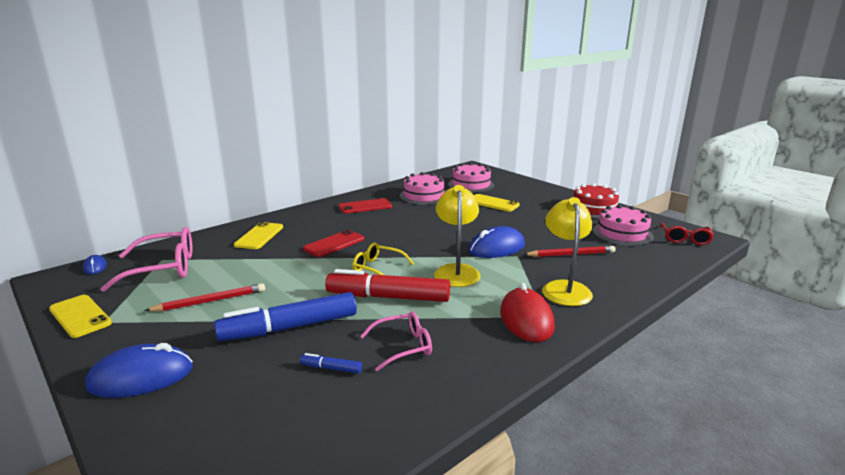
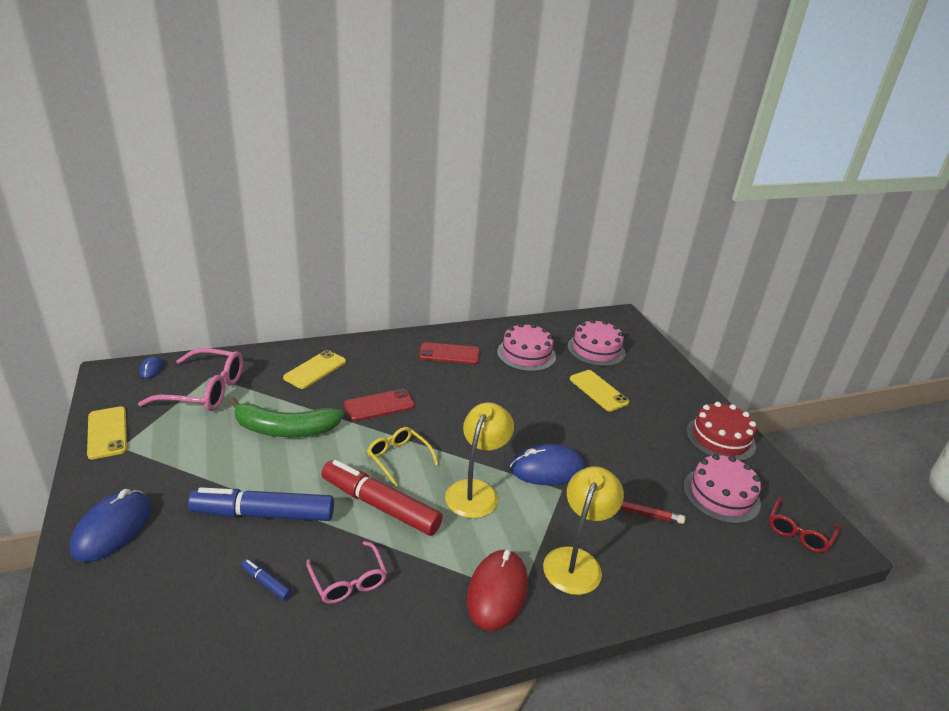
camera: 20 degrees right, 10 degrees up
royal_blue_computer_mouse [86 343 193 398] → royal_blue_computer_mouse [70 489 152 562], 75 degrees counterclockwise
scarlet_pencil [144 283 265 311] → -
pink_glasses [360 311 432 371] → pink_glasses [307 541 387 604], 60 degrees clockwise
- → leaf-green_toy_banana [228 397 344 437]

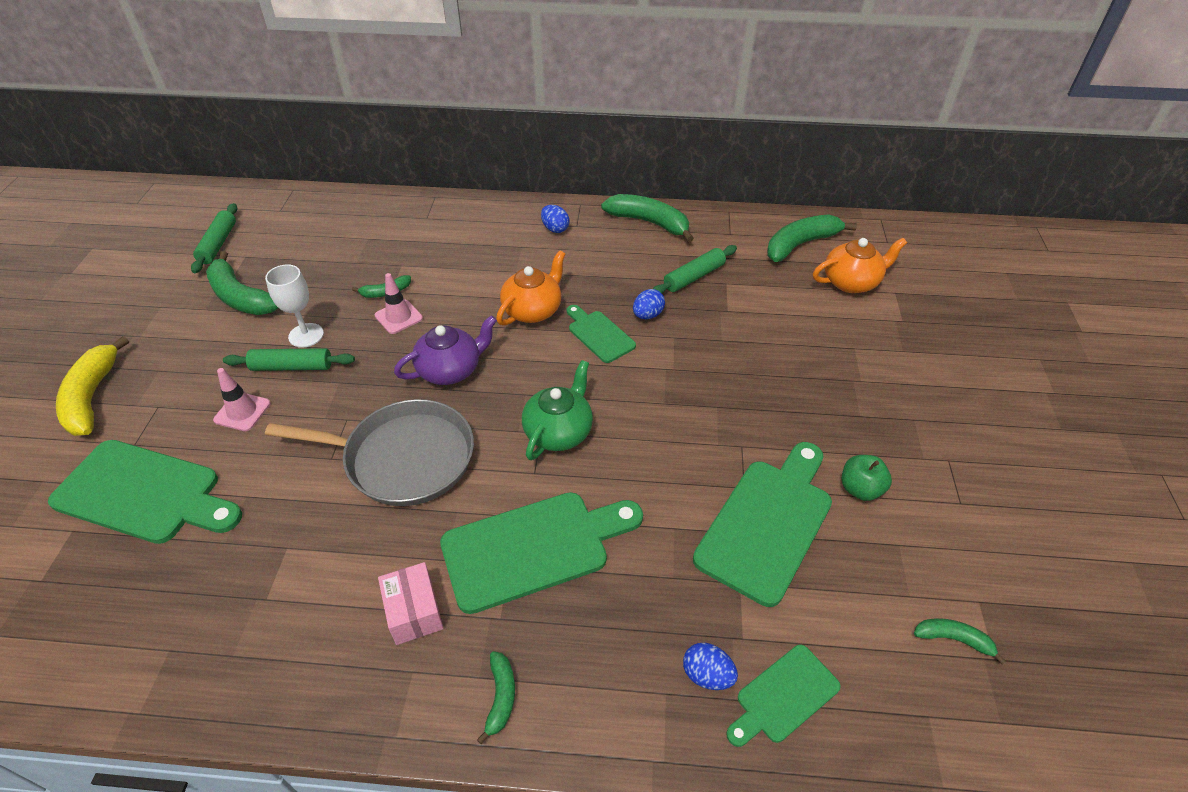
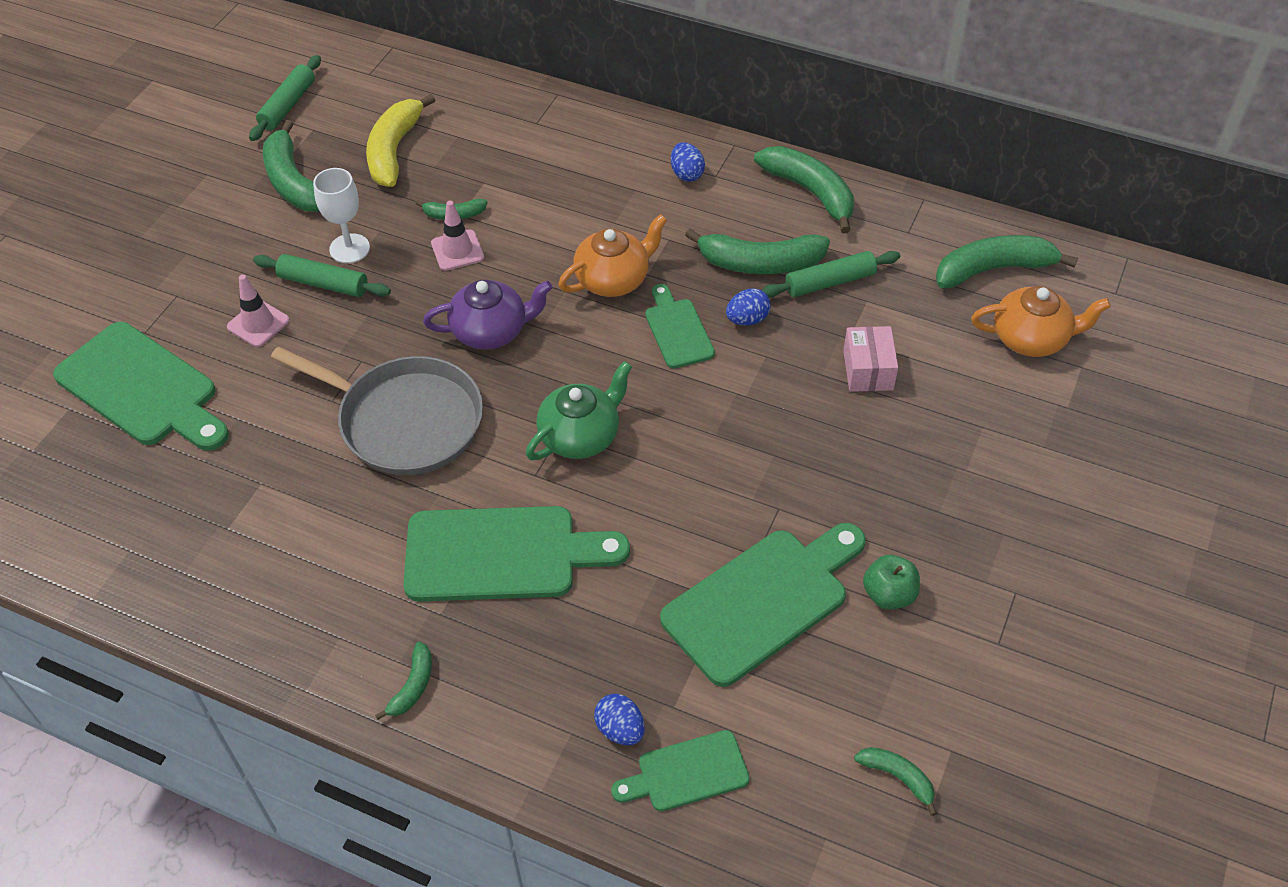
camera: 20 degrees right, 5 degrees up
bright_yellow_toy_banana [56 336 129 436] → bright_yellow_toy_banana [366 94 435 187], shifted
pink_package [378 562 443 645] → pink_package [843 326 898 392], shifted
- → leaf-green_toy_banana [685 228 830 274]

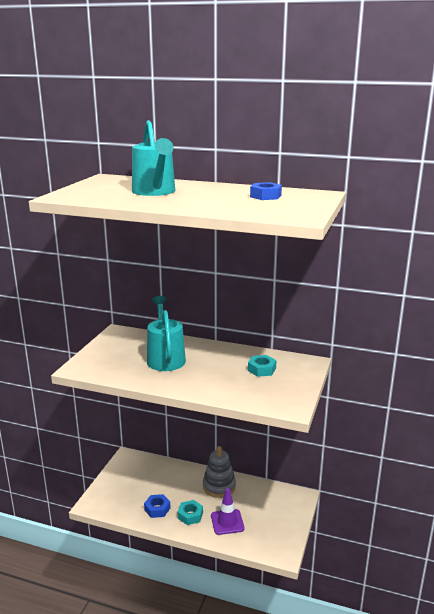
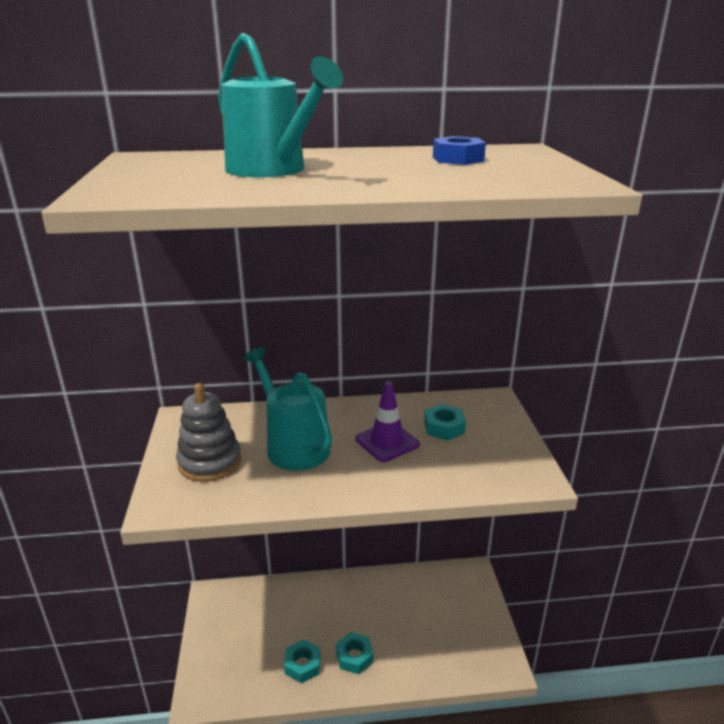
camera: 25 degrees left, 5 degrees up
royal_blue_hexagon_nut [144 494 171 518] → teal_hexagon_nut [284 640 321 683]
gray_stacking_rings [203 446 236 498] → gray_stacking_rings [176 383 241 482], shifted
violet_traffic_cone [211 488 245 535] → violet_traffic_cone [355 381 420 462], shifted

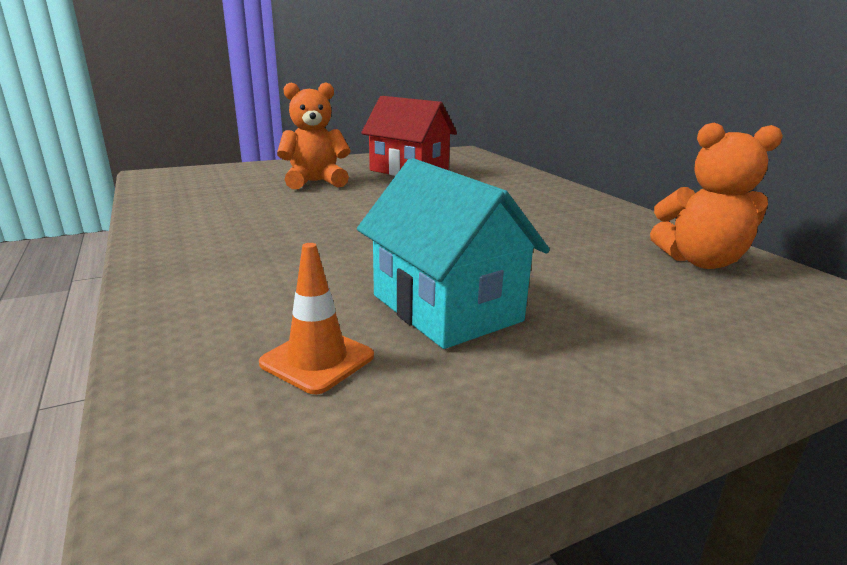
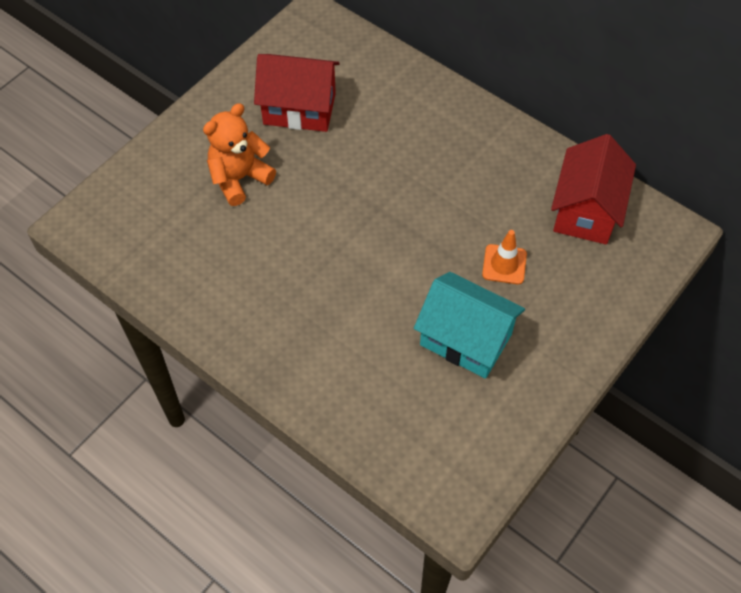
camera: 25 degrees left, 35 degrees up
orange-coloured_traffic_cone [259 243 374 394] → orange-coloured_traffic_cone [482 230 527 284], shifted
orange-coloured_stuffed_bear [650 122 783 269] → scarlet_house [551 134 636 244]

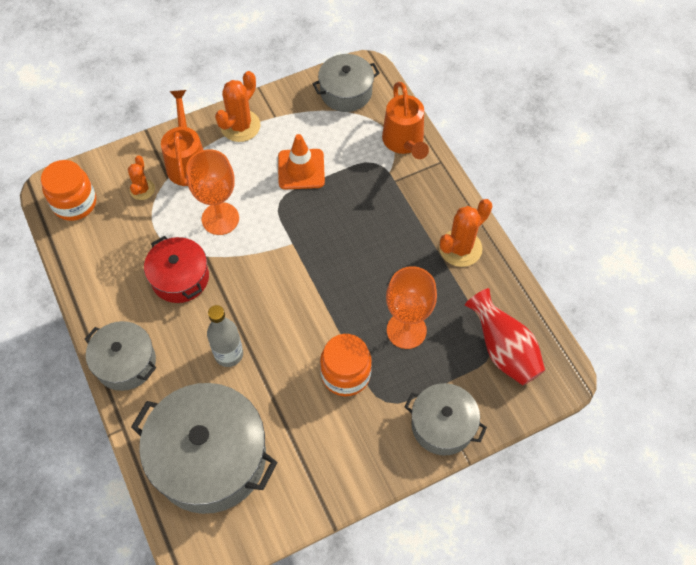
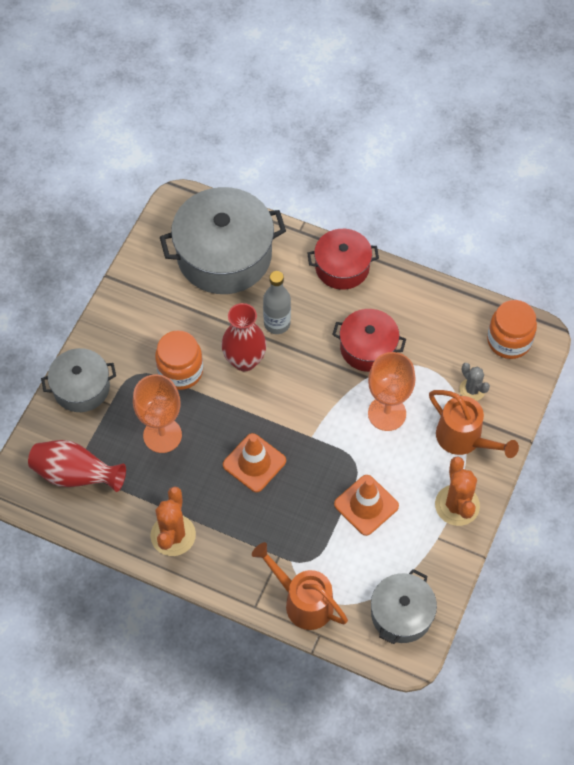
camera: 140 degrees right, 0 degrees up
gray_stockpot [85 321 156 391] → scarlet_stockpot [307 229 379 290]
orange-coloured_prickly_plant [128 155 155 200] → gray_prickly_plant [459 363 490 401]
- → scarlet_vase [221 303 267 371]
- → orange-coloured_traffic_cone [223 433 286 492]

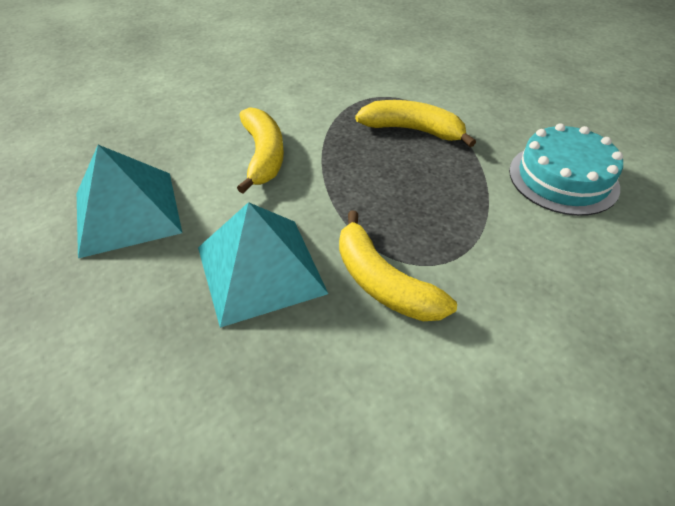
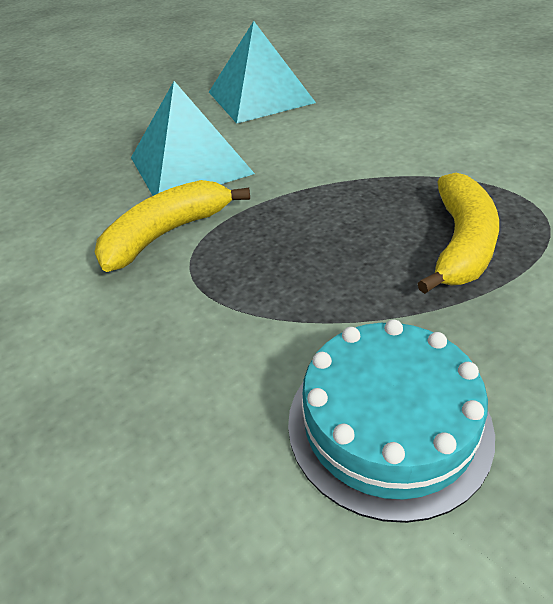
camera: 90 degrees right, 5 degrees down
bright_yellow_toy_banana [237 107 284 194] → -

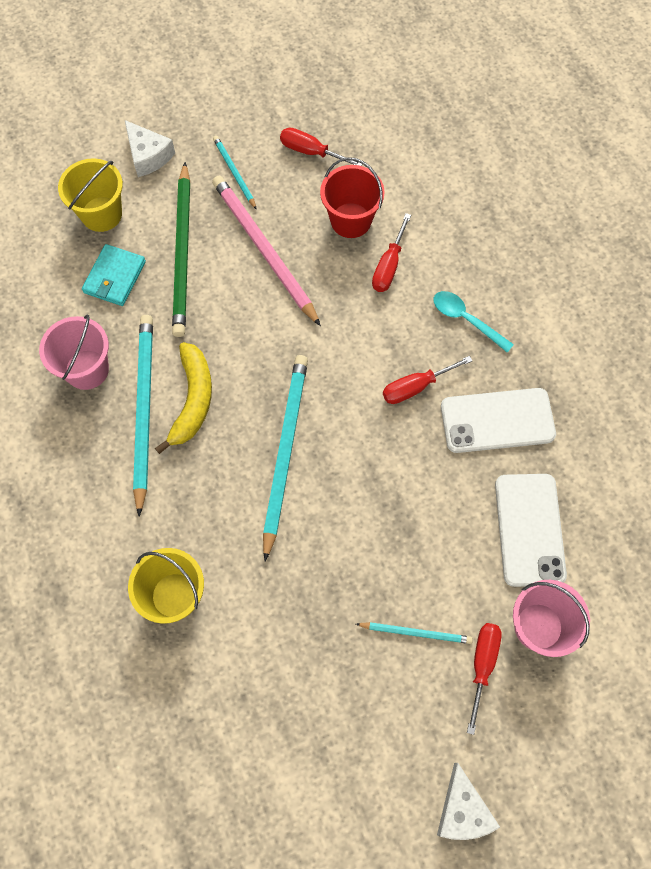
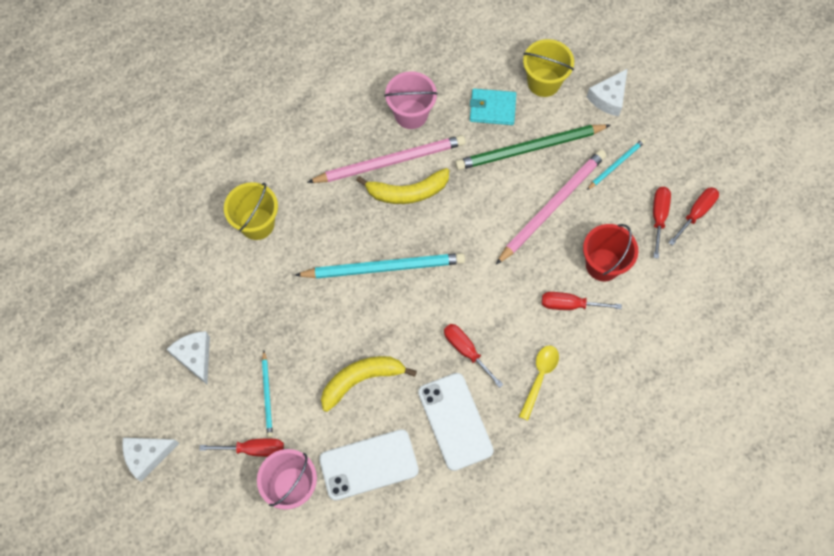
camera: 75 degrees right, 0 degrees up
teal_pencil [133 315 153 517] → pink_pencil [307 135 466 183]
teal_tablespoon [434 291 514 353] → bright_yellow_tablespoon [519 345 559 421]
- → pure_white_piece_of_cheese [167 331 210 384]
- → bright_yellow_toy_banana [321 356 417 412]
- → scarlet_hand_screwdriver [668 187 719 246]

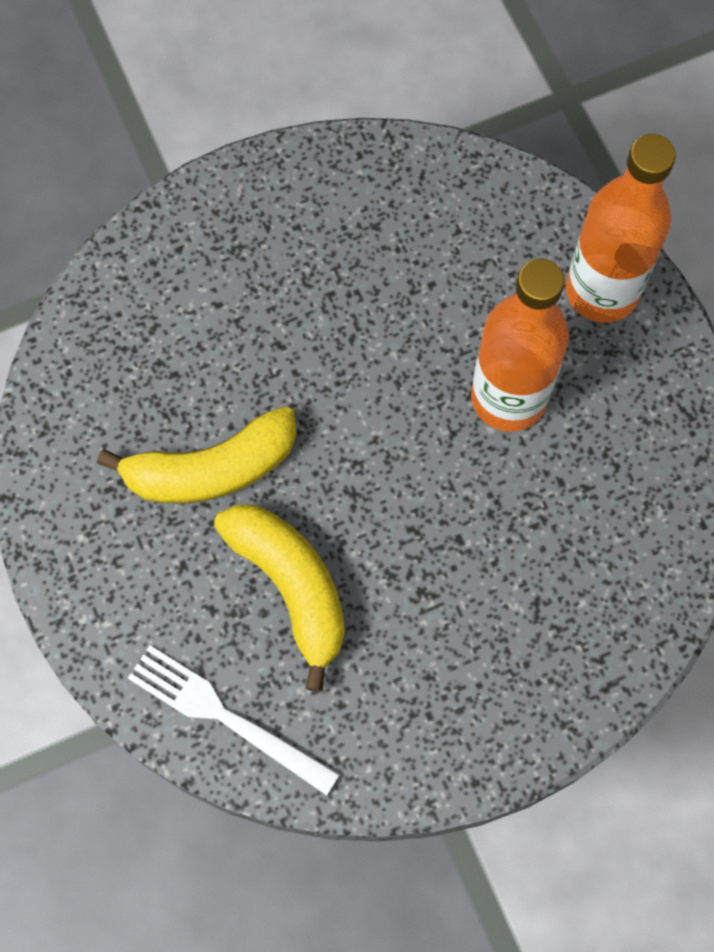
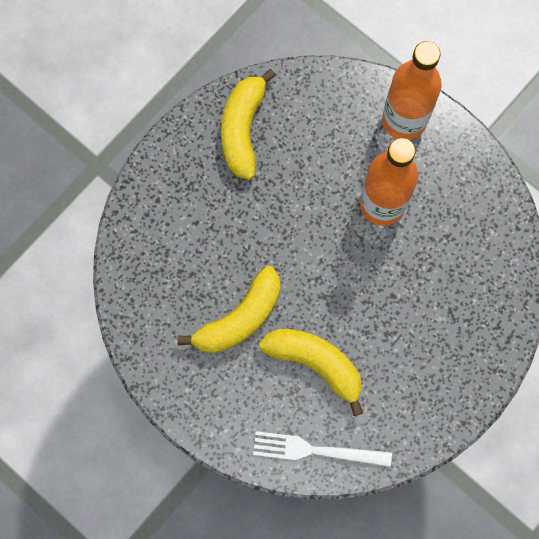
camera: 25 degrees left, 5 degrees up
- → bright_yellow_toy_banana [221 69 276 180]

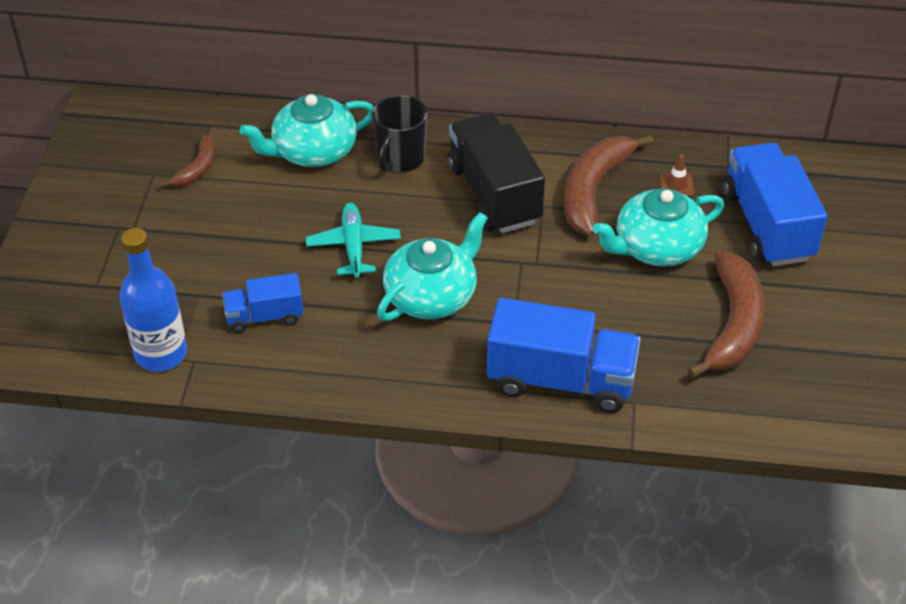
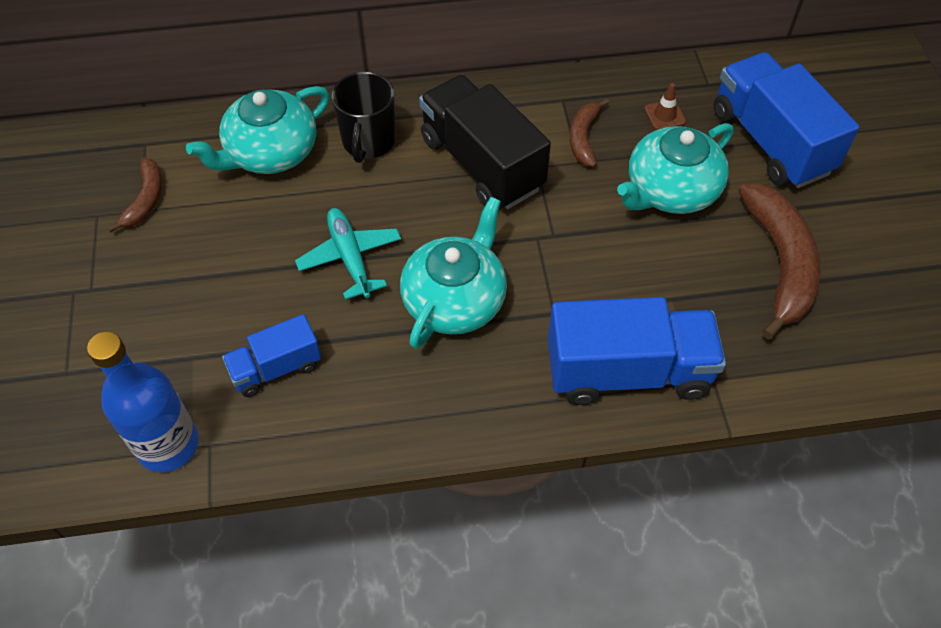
camera: 15 degrees left, 10 degrees up
brown_toy_banana [564 135 654 236] → brown_toy_banana [570 98 609 167], x0.54

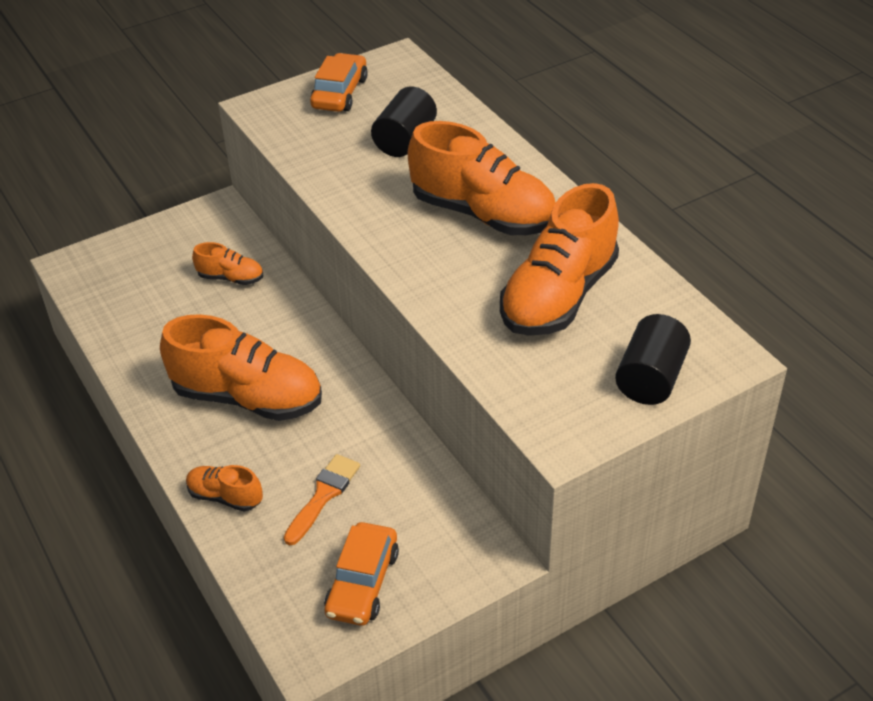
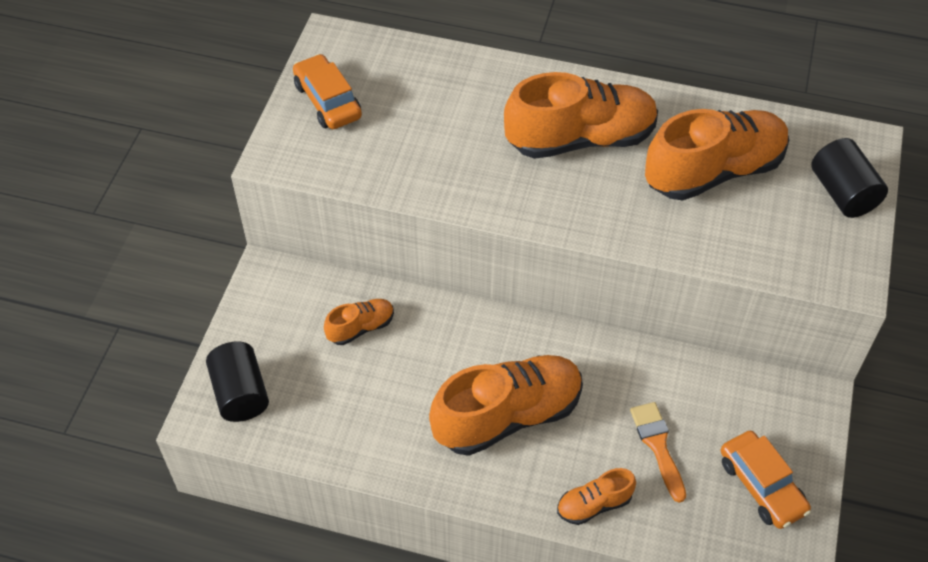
camera: 45 degrees left, 10 degrees up
ebony_cylinder_shape [371 86 437 157] → ebony_cylinder_shape [206 341 269 422], shifted
orange-coloured_shoe [500 183 619 336] → orange-coloured_shoe [645 109 789 201], 105 degrees counterclockwise

